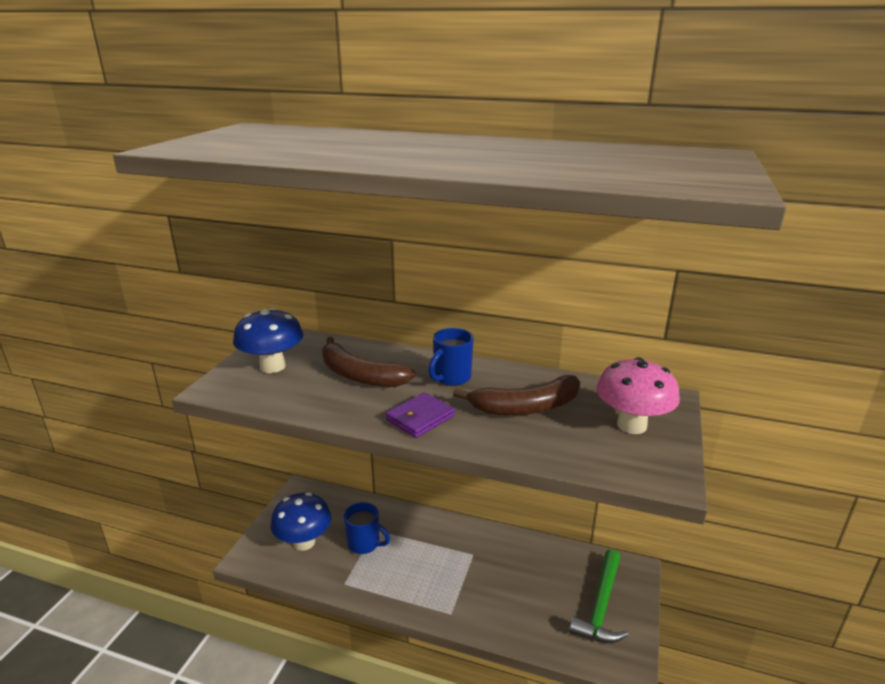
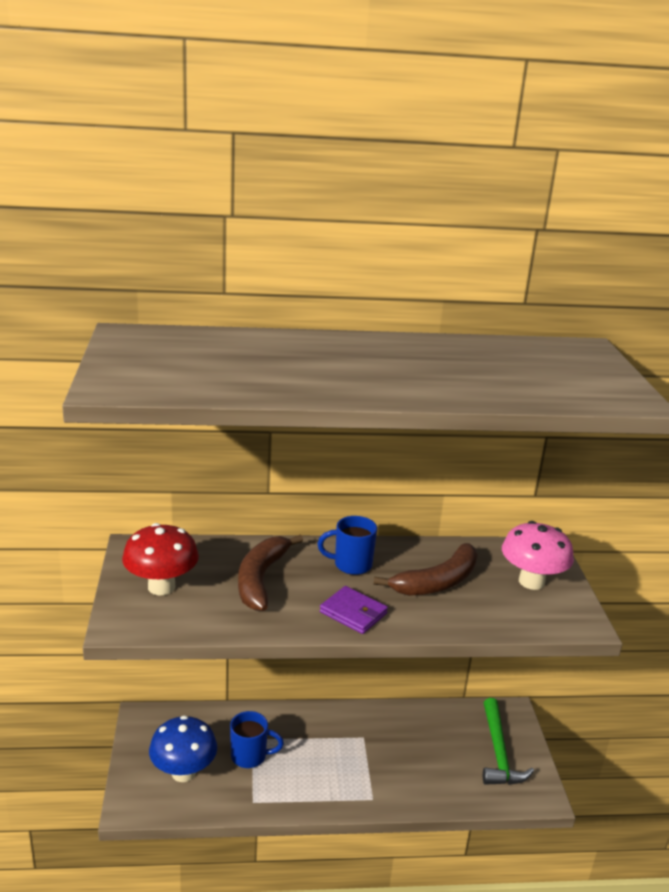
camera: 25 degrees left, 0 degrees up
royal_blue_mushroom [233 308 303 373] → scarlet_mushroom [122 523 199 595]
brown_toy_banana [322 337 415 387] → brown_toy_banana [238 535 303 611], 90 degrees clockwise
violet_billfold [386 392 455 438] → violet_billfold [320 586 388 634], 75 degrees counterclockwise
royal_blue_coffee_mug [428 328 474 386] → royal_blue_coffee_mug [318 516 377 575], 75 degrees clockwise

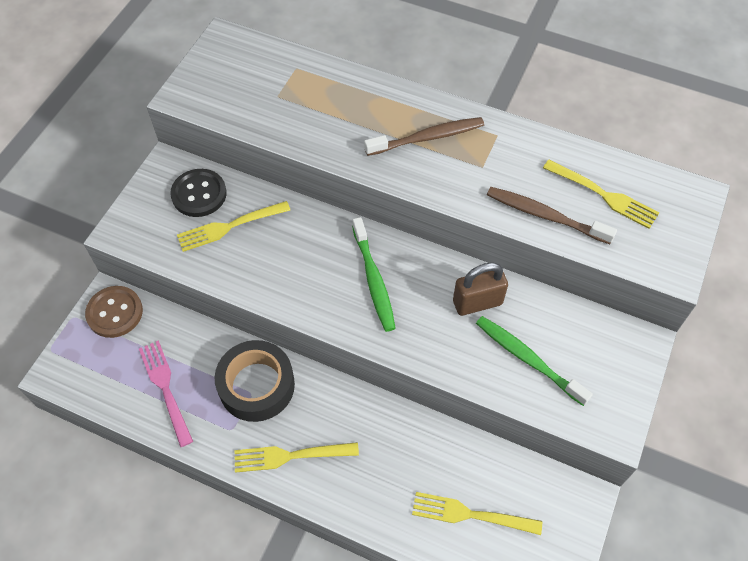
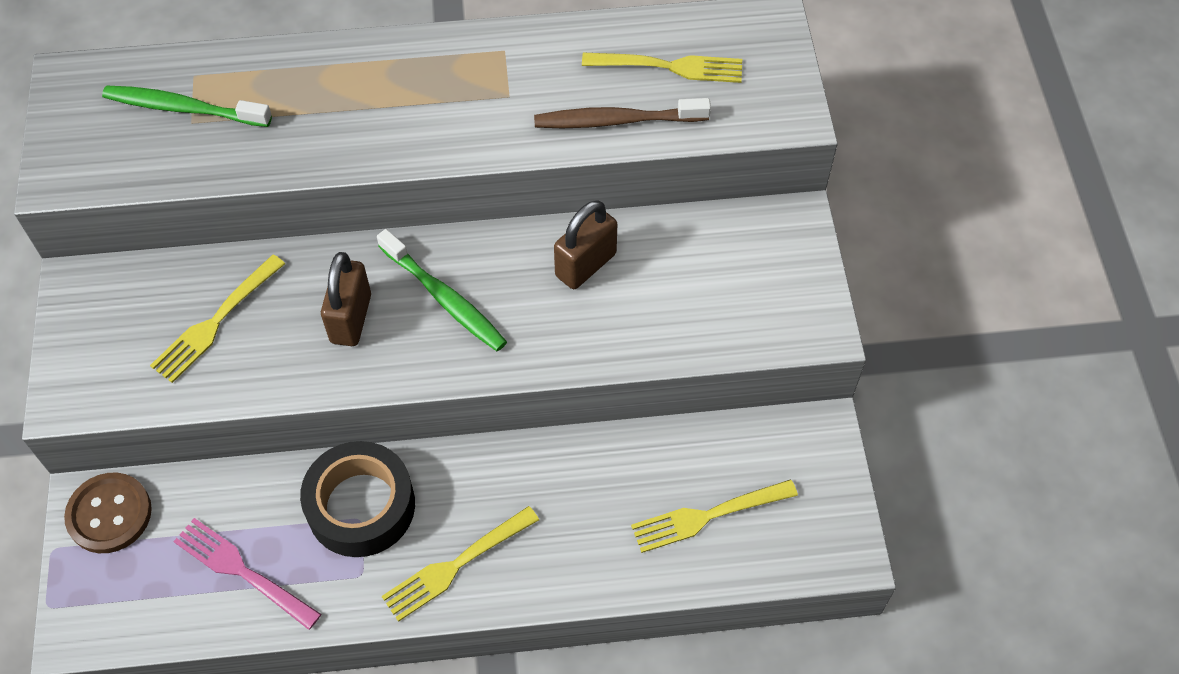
camera: 30 degrees left, 0 degrees up
ebony_button [170 169 227 217] → -
brown_tooth_brush [364 117 484 156] → -
leaf-green_tooth_brush [476 316 593 406] → leaf-green_tooth_brush [102 86 272 127], shifted
- → brown_padlock [321 252 371 346]

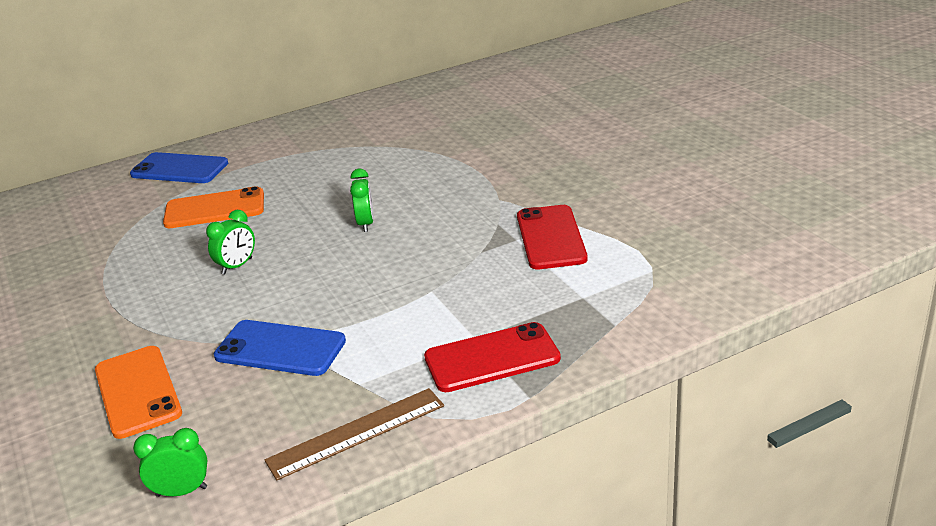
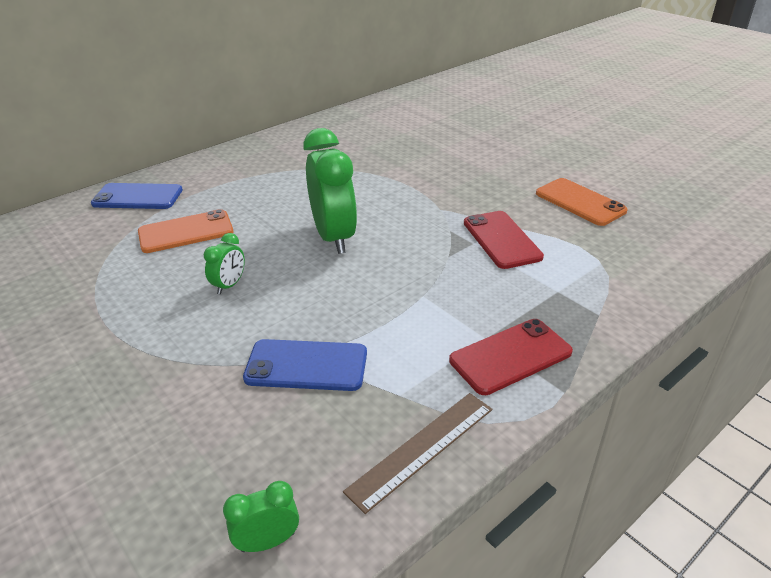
camera: 15 degrees left, 5 degrees up
orange-coloured_phone [95 346 182 439] → orange-coloured_phone [536 178 628 226], shifted
leaf-green_alarm_clock [350 169 374 232] → leaf-green_alarm_clock [304 128 357 254], x2.16

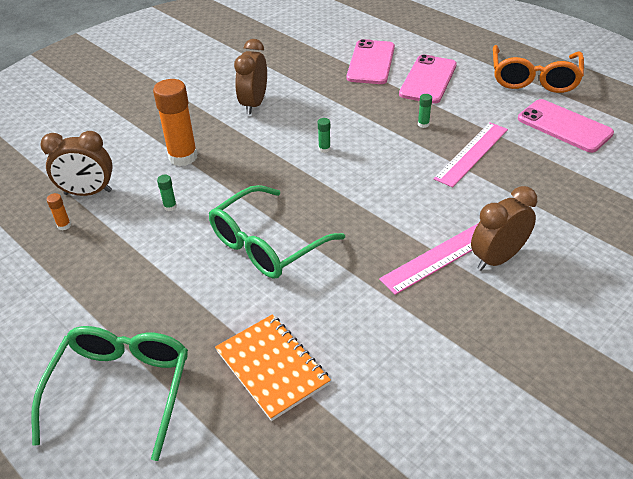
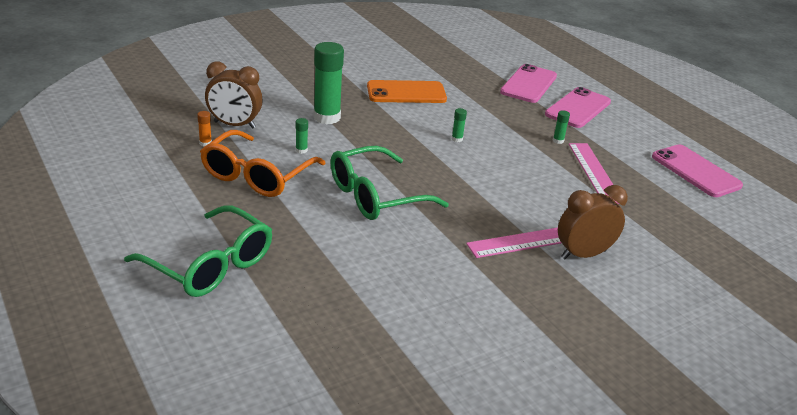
camera: 10 degrees right, 10 degrees down
leaf-green_glasses [31 326 188 461] → leaf-green_glasses [124 205 272 297], 105 degrees clockwise
orange-coloured_glue_stick [153 79 198 166] → leaf-green_glue_stick [314 42 344 124]
orange-coloured_notebook [215 314 331 421] → -
brown_alarm_clock [234 39 267 115] → orange-coloured_phone [367 80 447 103]
pink_straightedge [434 122 508 188] → pink_straightedge [569 143 619 204], 60 degrees counterclockwise
orange-coloured_glasses [493 45 584 93] → orange-coloured_glasses [200 130 326 197], shifted

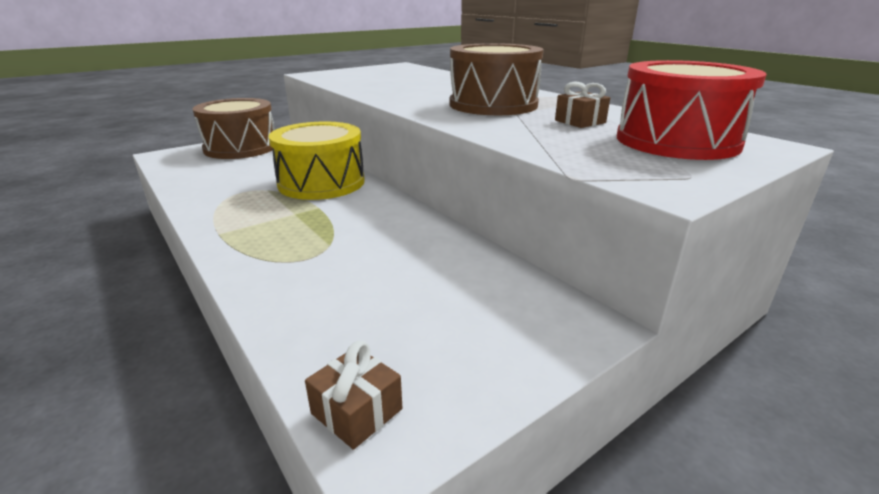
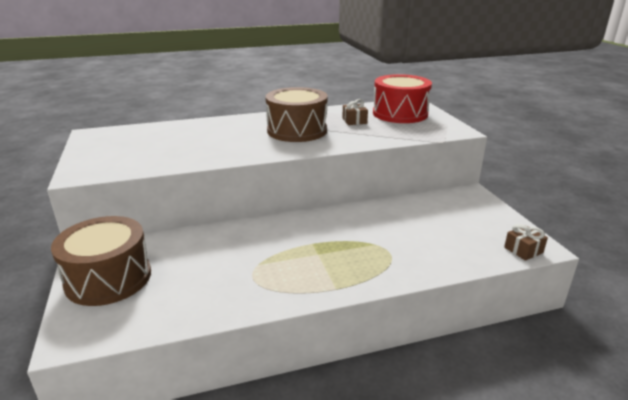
camera: 70 degrees left, 0 degrees up
bright_yellow_snare_drum [268 122 365 200] → -

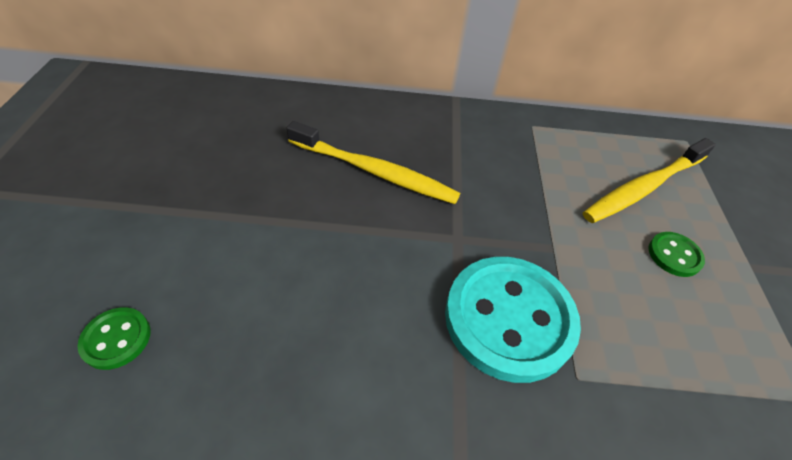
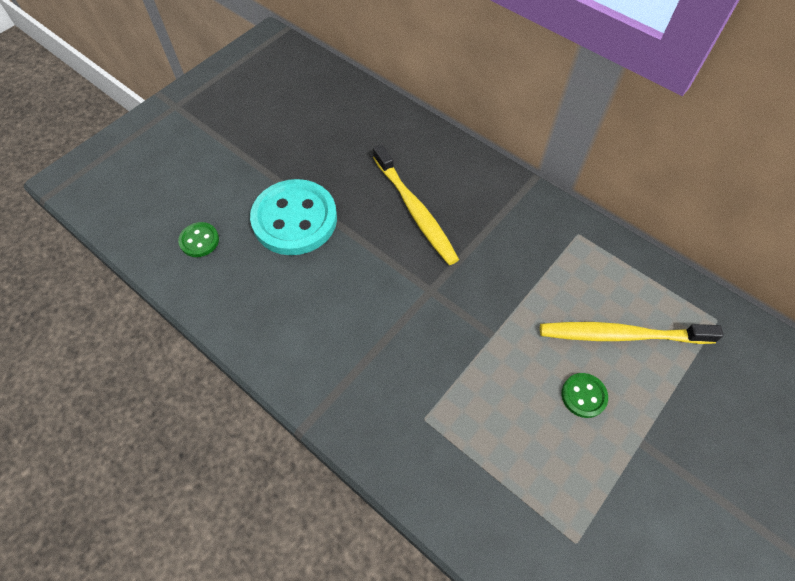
camera: 40 degrees right, 10 degrees up
teal_button [445 257 581 383] → teal_button [250 179 337 255], shifted

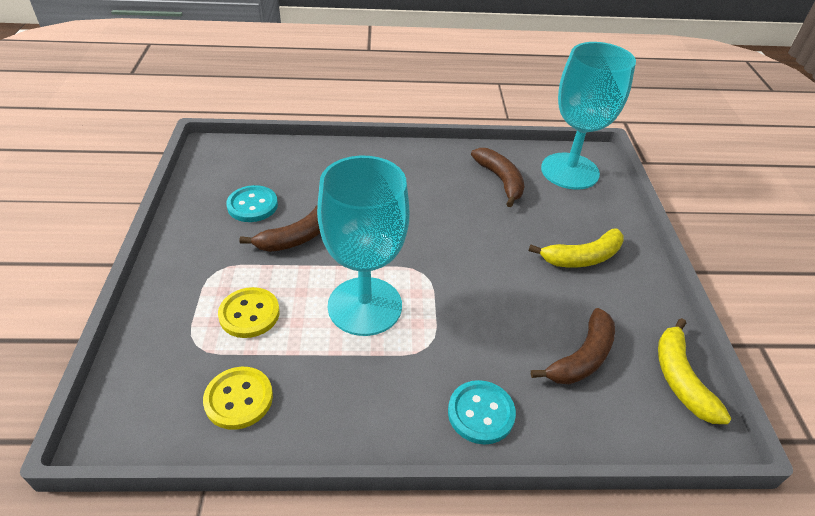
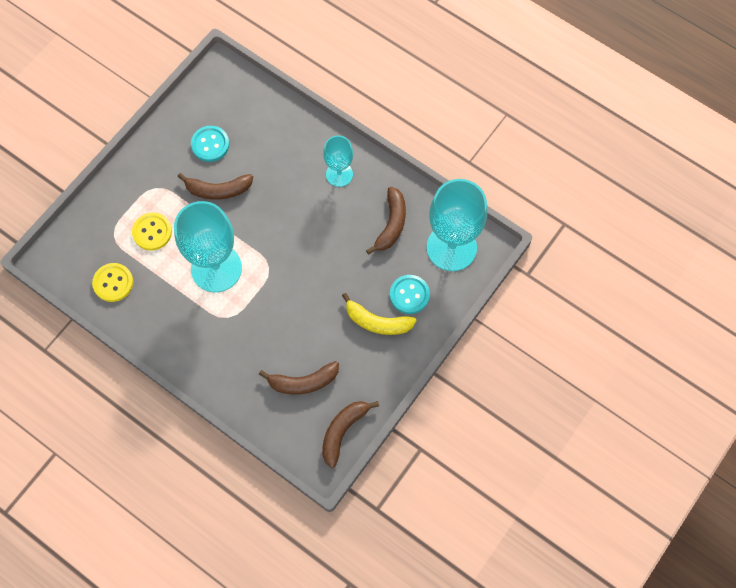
camera: 40 degrees right, 25 degrees up
teal_button [448 380 516 445] → teal_button [390 275 430 314], shifted
bright_yellow_toy_banana [658 318 731 424] → brown_toy_banana [322 401 379 468]
- → teal_wine_glass [323 136 353 187]

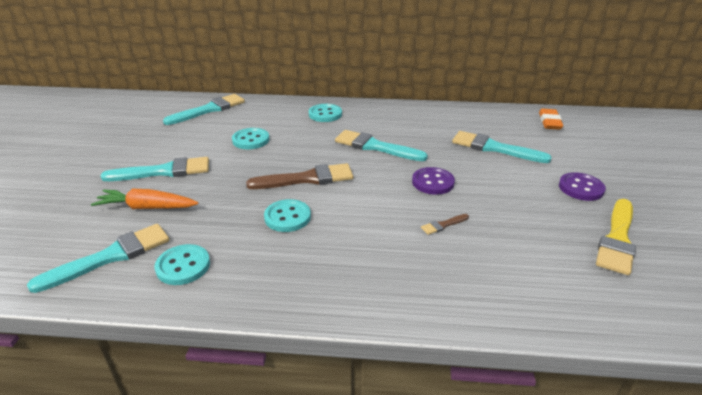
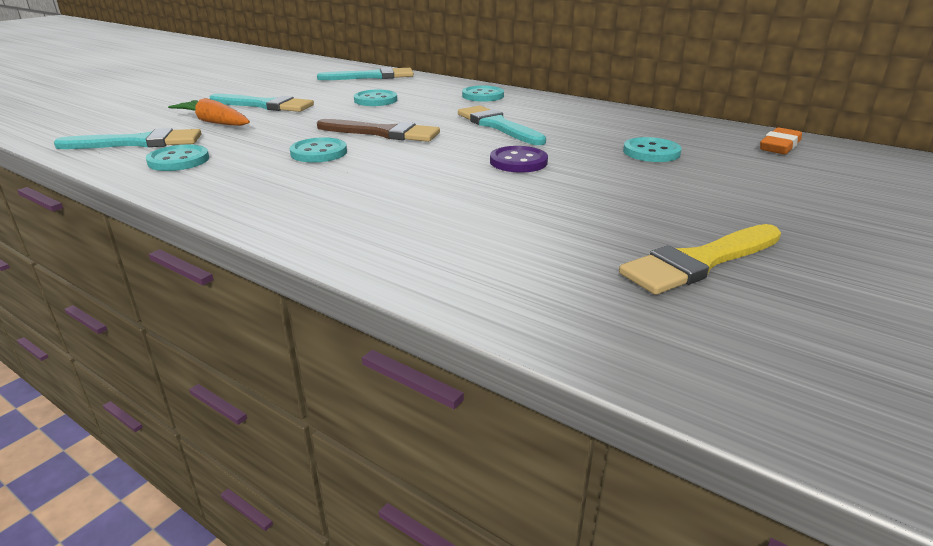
camera: 30 degrees right, 5 degrees down
brown_paintbrush [421 214 469 235] → -
teal_paintbrush [452 131 552 163] → teal_button [623 137 681 162]
violet_button [559 172 606 201] → -

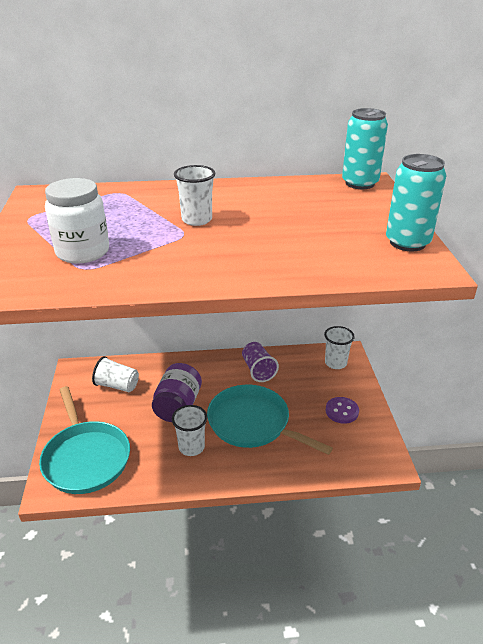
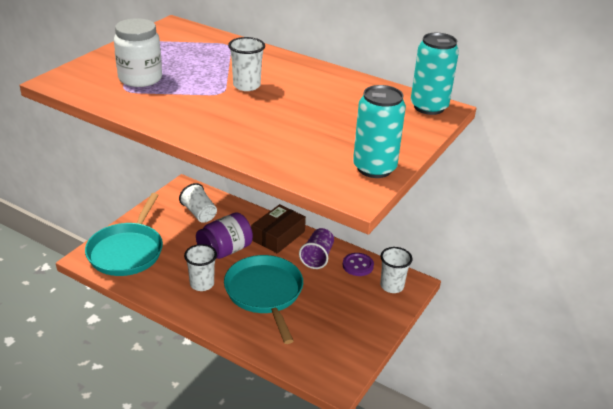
camera: 35 degrees right, 0 degrees up
violet_button [325 397 359 424] → violet_button [343 253 374 276], shifted
- → brown_package [251 204 306 254]

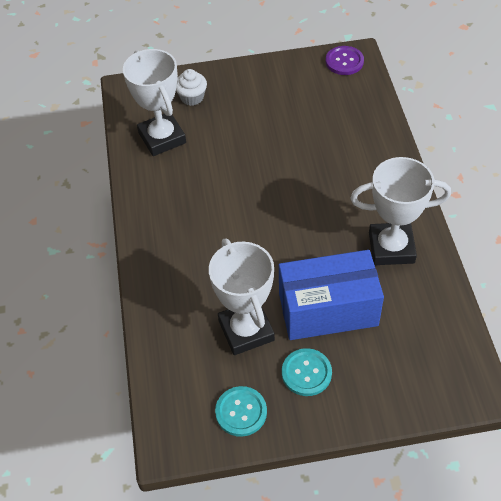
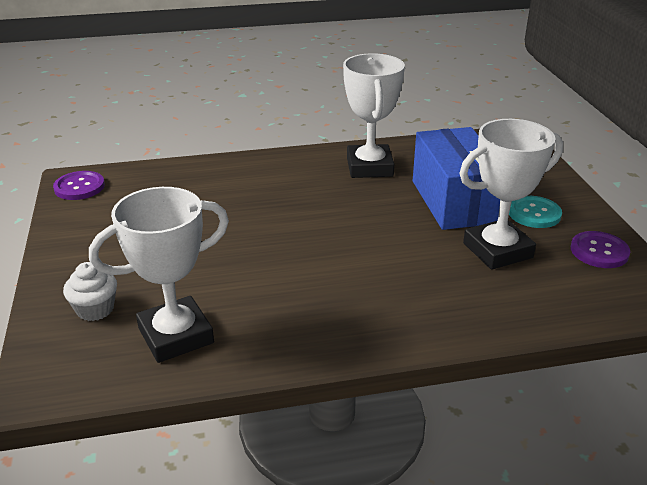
camera: 95 degrees left, 20 degrees down
teal_button [215 386 267 437] → violet_button [571 231 630 268]

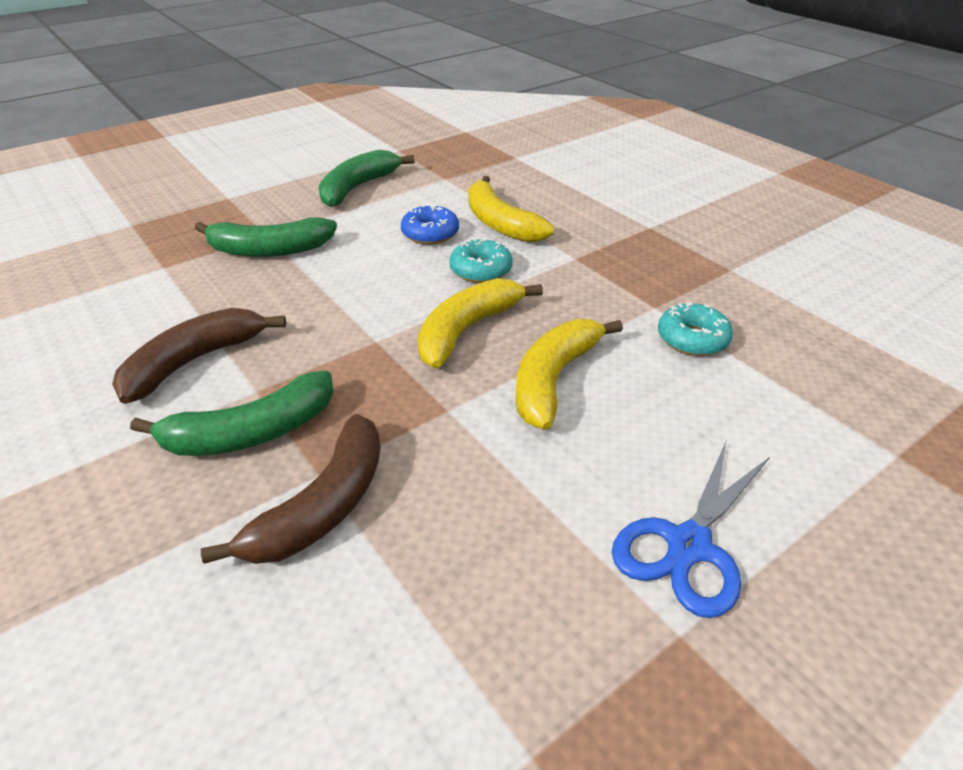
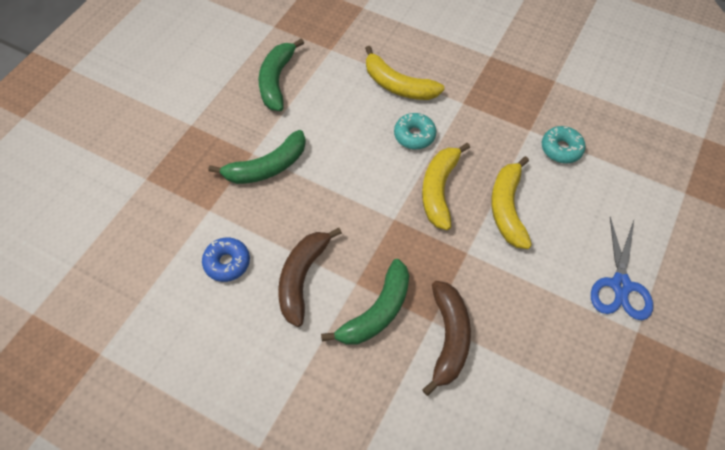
camera: 25 degrees left, 20 degrees up
royal_blue_donut [401 204 459 245] → royal_blue_donut [202 238 250 282], shifted

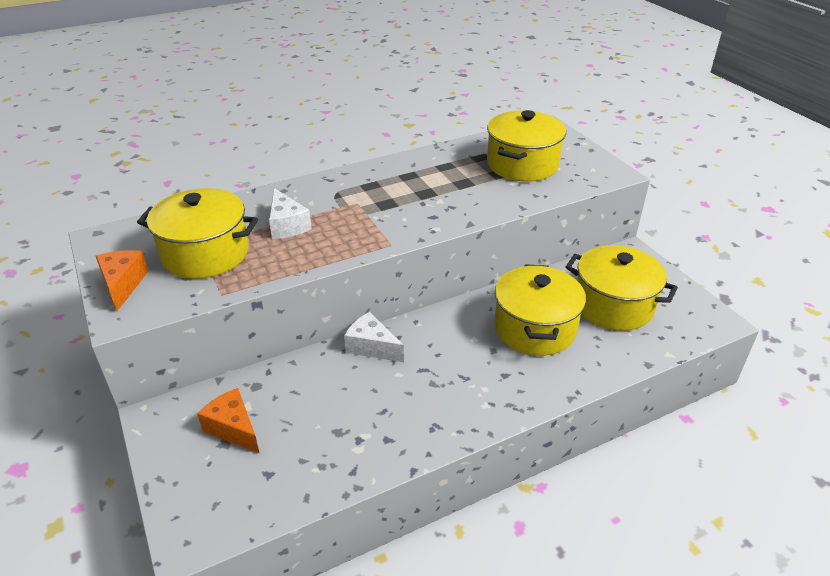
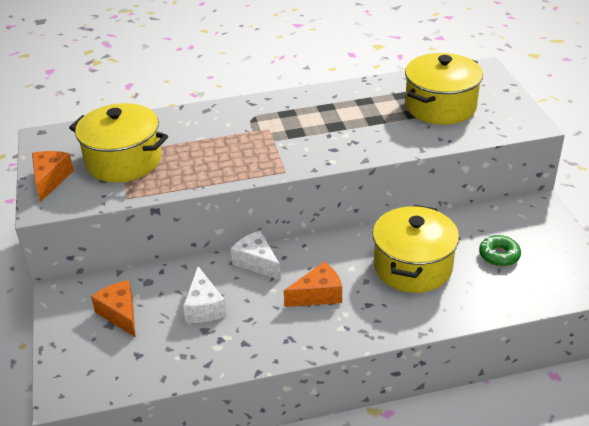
camera: 15 degrees right, 0 degrees up
pure_white_piece_of_cheese [269 188 312 239] → pure_white_piece_of_cheese [183 266 227 323], shifted
bright_yellow_stockpot [565 245 678 331] → leaf-green_donut [479 235 521 266]
- → orange-coloured_piece_of_cheese [284 262 342 307]

